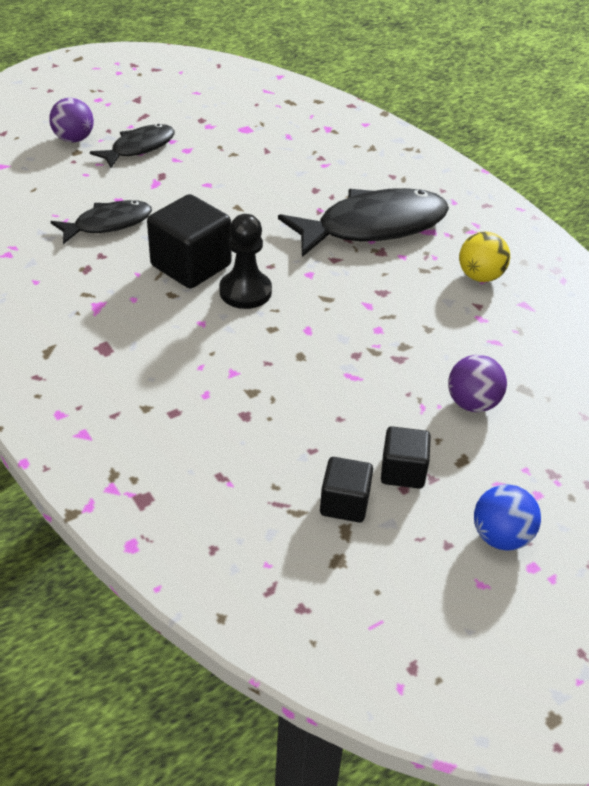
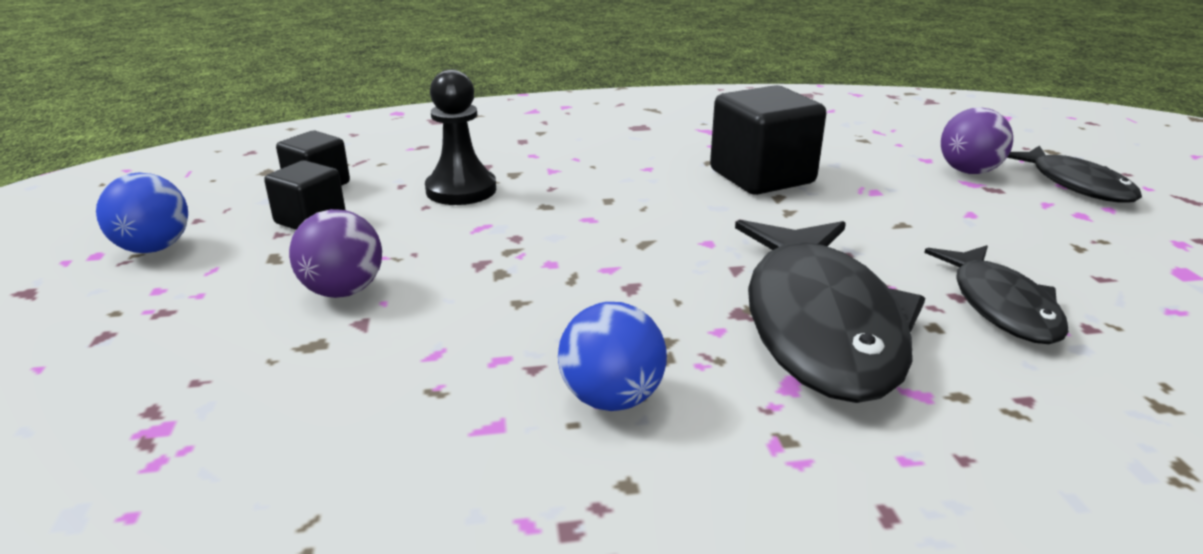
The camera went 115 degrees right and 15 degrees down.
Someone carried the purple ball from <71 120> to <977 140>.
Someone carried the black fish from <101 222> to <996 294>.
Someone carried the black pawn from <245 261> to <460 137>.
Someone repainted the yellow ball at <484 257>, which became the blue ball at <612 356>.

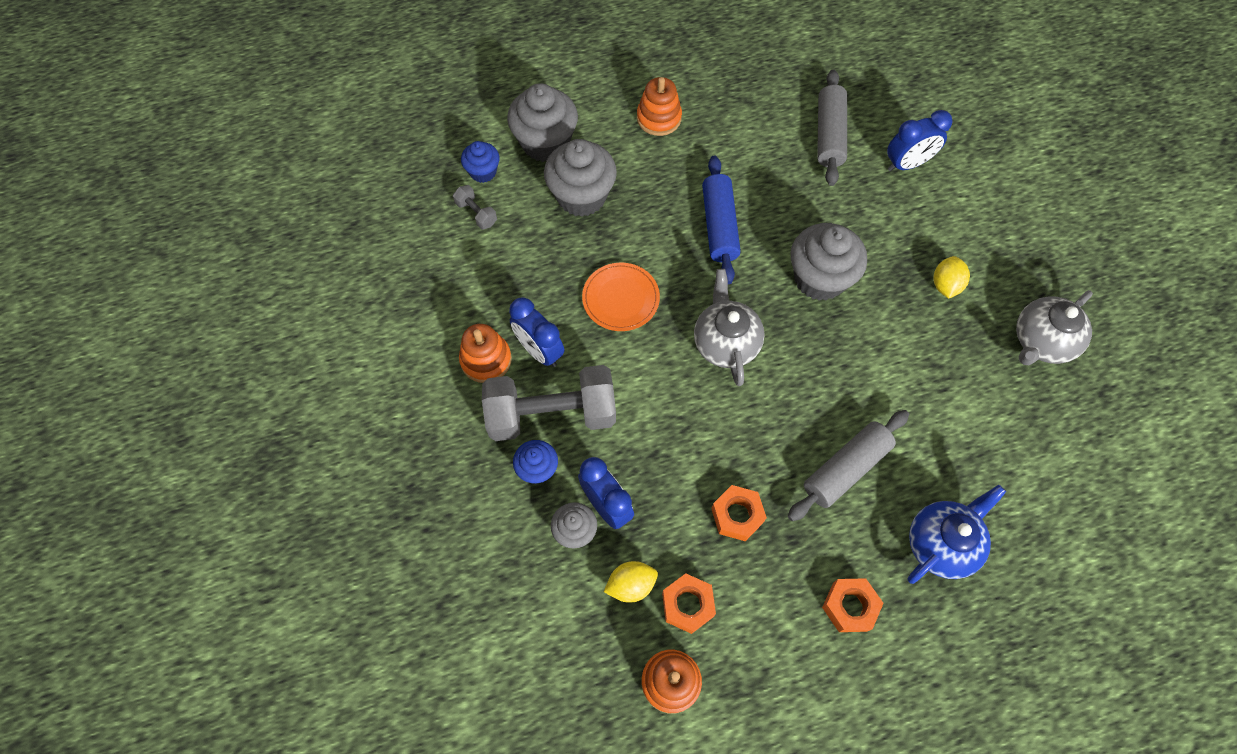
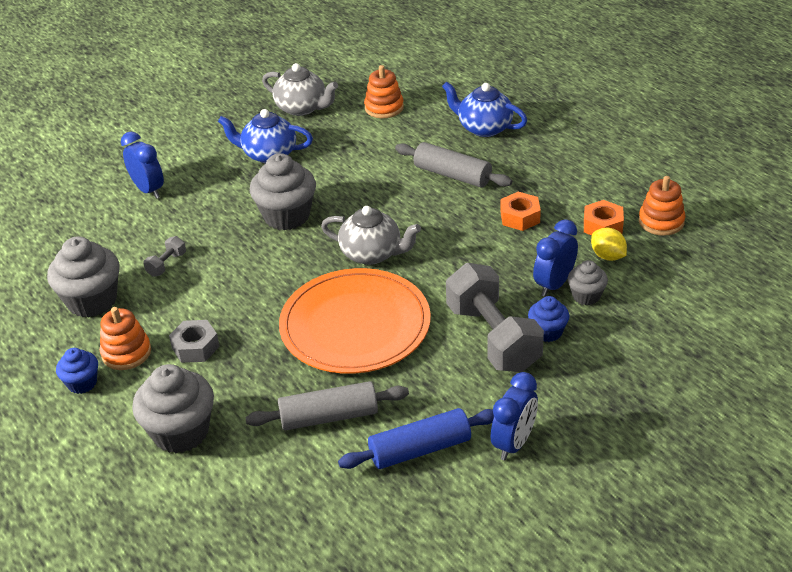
The camera went 105 degrees left and 25 degrees down.
Someone carried the grey dumbbell from <475 207> to <164 256>.
Someone carried the orange stacking toy from <485 353> to <384 91>.
Someone carried the blue cupcake from <480 162> to <77 371>.
Someone carried the blue clock from <537 332> to <514 416>.
Someone carried the grey cupcake from <580 178> to <83 276>.
Someone scaled the orange plate at <621 297> by 1.98.
Someone rotated the grey teapot at <729 327> by 135 degrees counterclockwise.
Someone carried the blue rolling pin from <721 219> to <416 438>.
Someone carried the grey rolling pin from <832 127> to <327 405>.
Someone took away the orange nut at <853 605>.
Someone swapped the yellow lemon at <951 277> for the blue teapot at <265 136>.
Someone put down the grey nut at <194 341>.

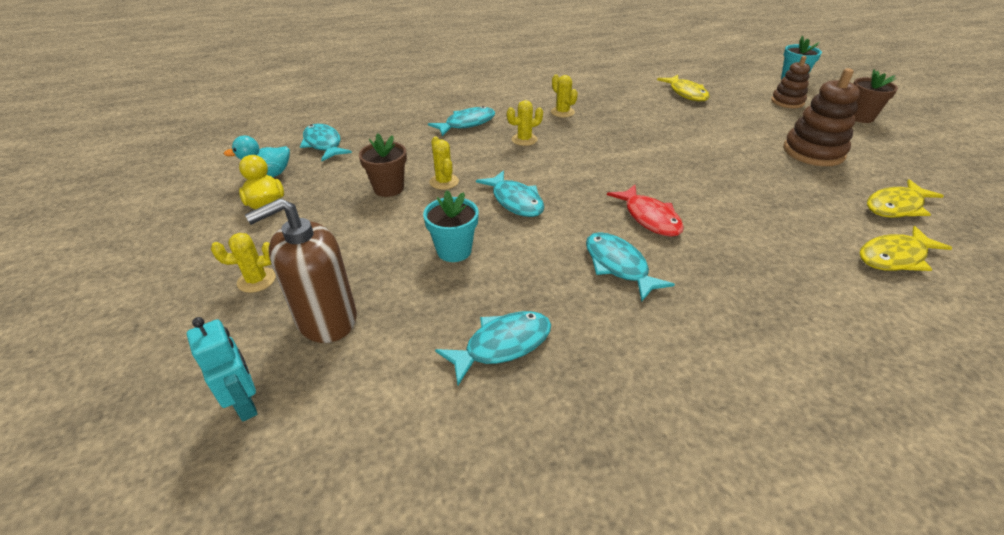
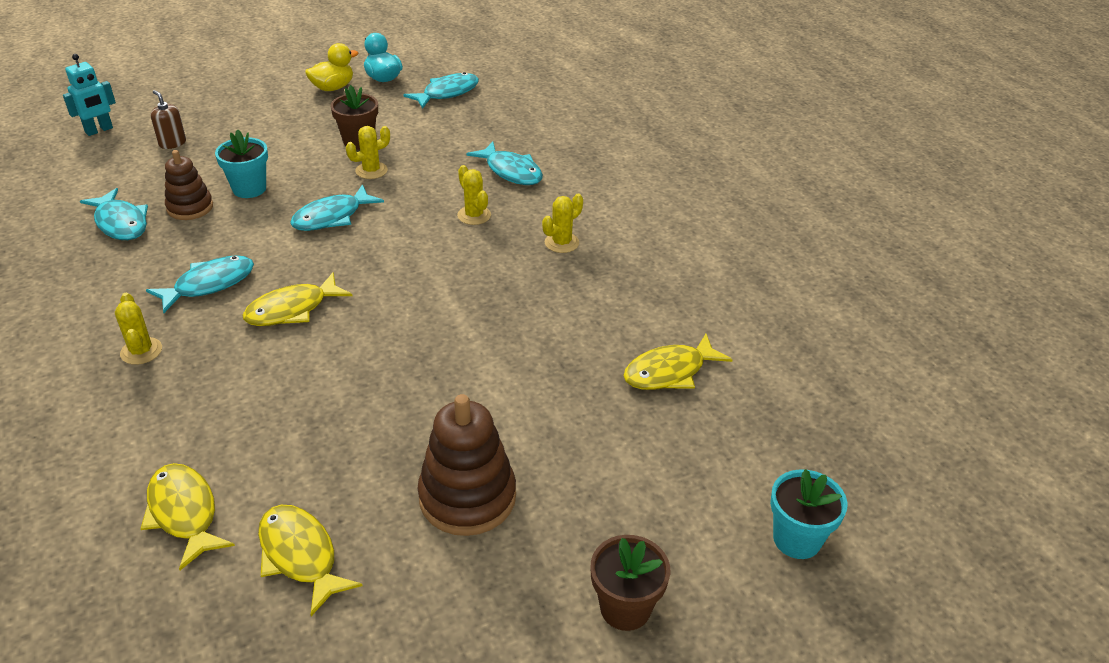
The camera went 80 degrees right and 0 degrees up.
Someone carried the yellow cactus from <243 263> to <138 329>.
Someone scaled the brown soap dispenser at <301 270> by 0.49.
Someone repainted the red fish at <645 211>, which became the yellow fish at <297 299>.
Someone carried the brown stacking toy from <790 82> to <189 185>.

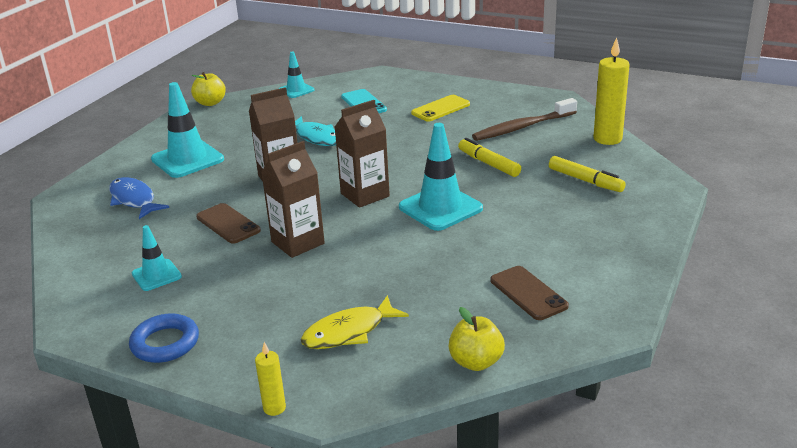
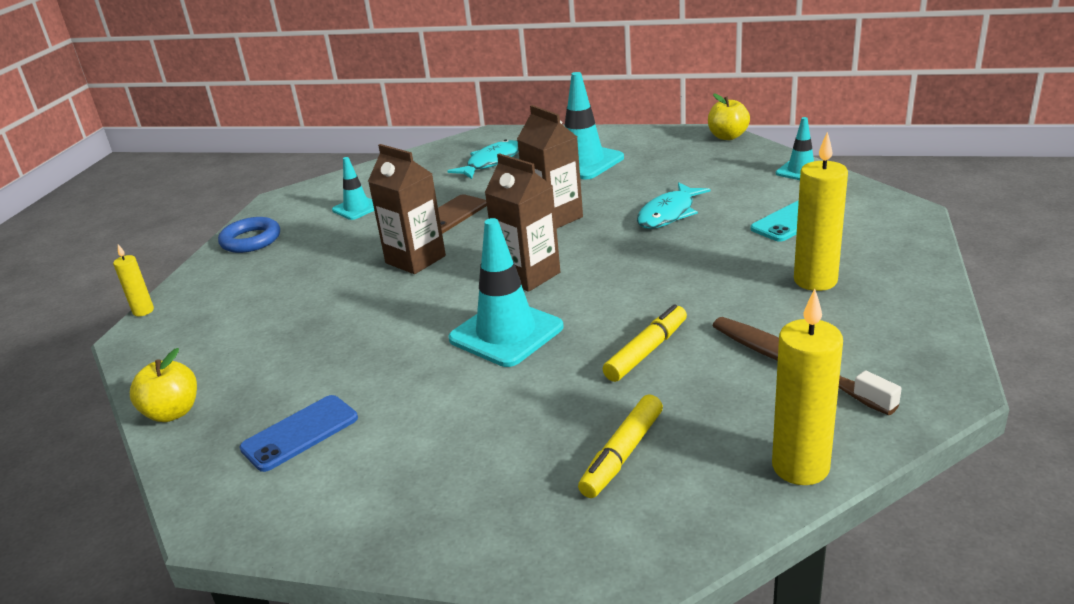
The camera went 80 degrees right and 0 degrees up.
Someone repainted the blue fish at <139 198>, which became the turquoise fish at <483 159>.
Someone took away the yellow fish at <354 322>.
Someone swapped the yellow phone at <440 108> for the yellow candle at <821 211>.
Someone repainted the brown phone at <529 293>, which became the blue phone at <298 433>.

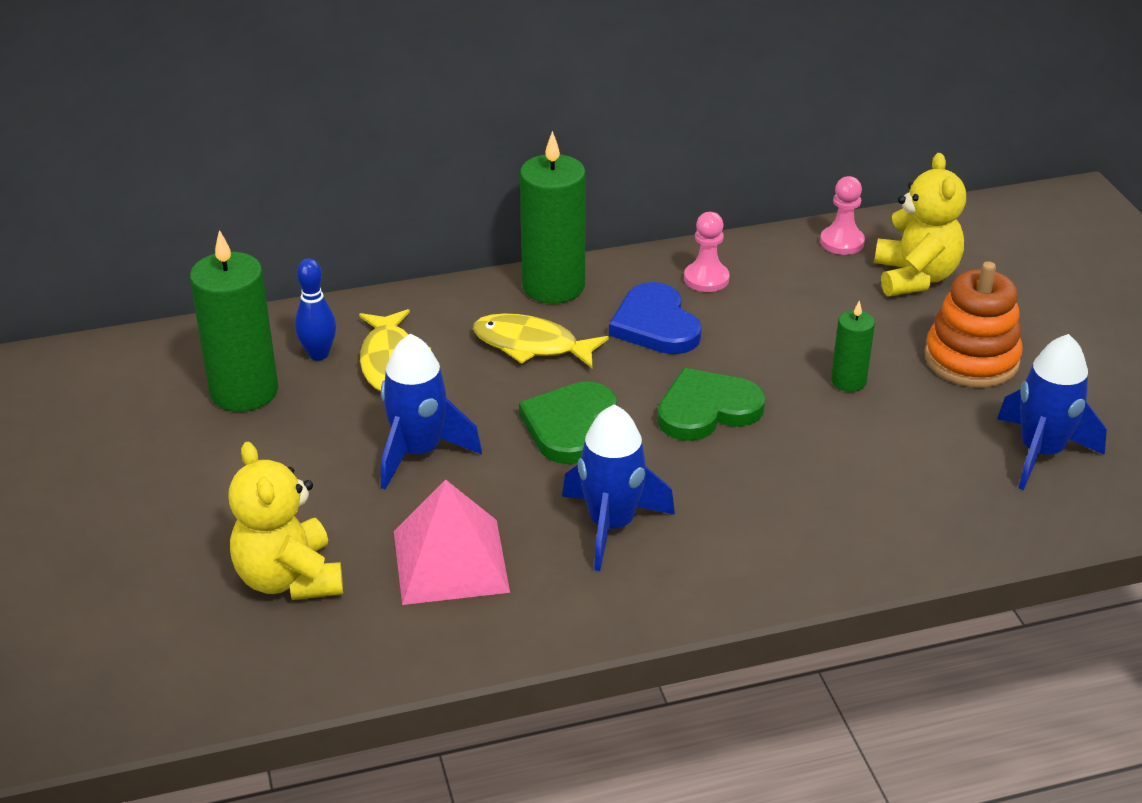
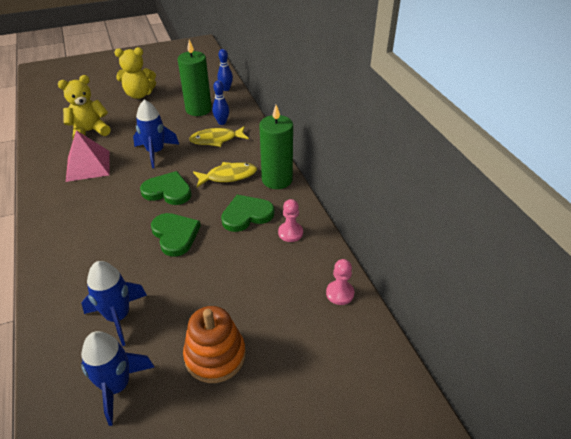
The camera went 85 degrees right and 5 degrees up.
Someone rotated the yellow fish at <541 340> by 60 degrees clockwise.
Someone carried the blue rocket from <618 488> to <114 303>.
Someone repainted the blue heart at <655 318>, which became the green heart at <247 213>.
Someone took away the green candle at <853 346>.
Someone carried the yellow teddy bear from <920 225> to <135 73>.
Someone put down the blue bowling pin at <225 70>.

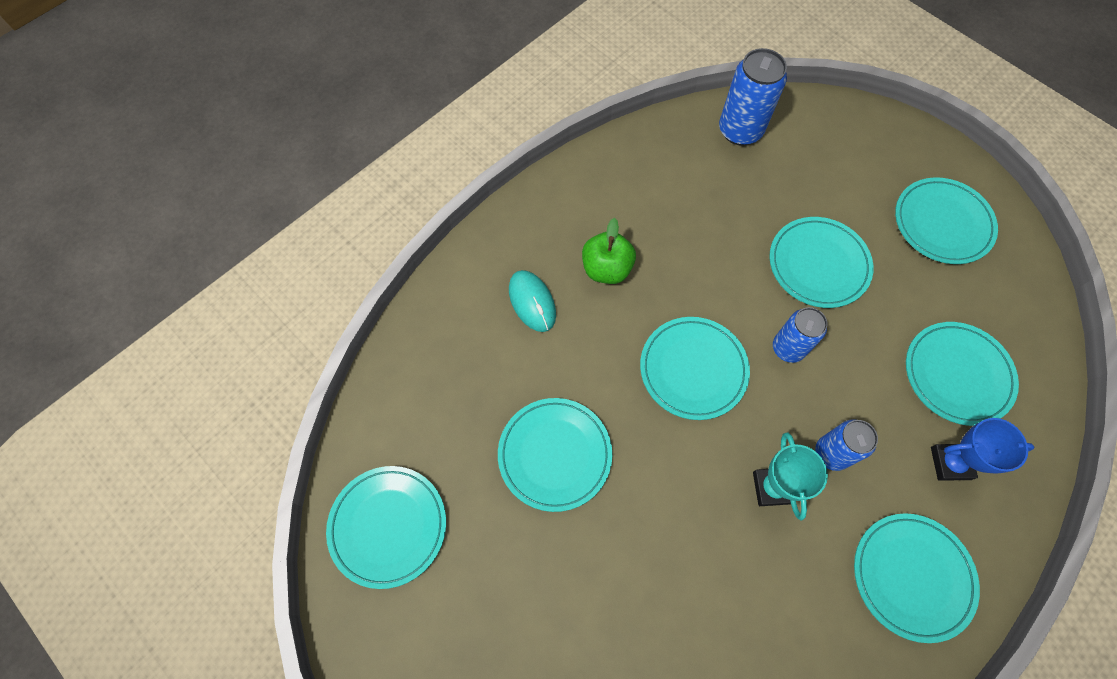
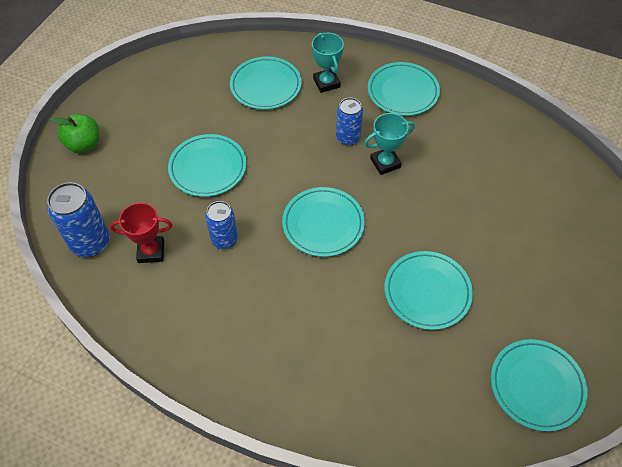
The camera went 110 degrees left and 10 degrees down.
Someone took away the turquoise mouse at <532 301>.
Someone carried the green apple from <609 251> to <75 133>.
Someone carried the blue can from <800 335> to <221 225>.
Someone took away the turquoise plate at <946 220>.
Someone repainted the blue trophy at <983 449>, which became the turquoise trophy at <328 63>.
Someone put down the red trophy at <141 233>.

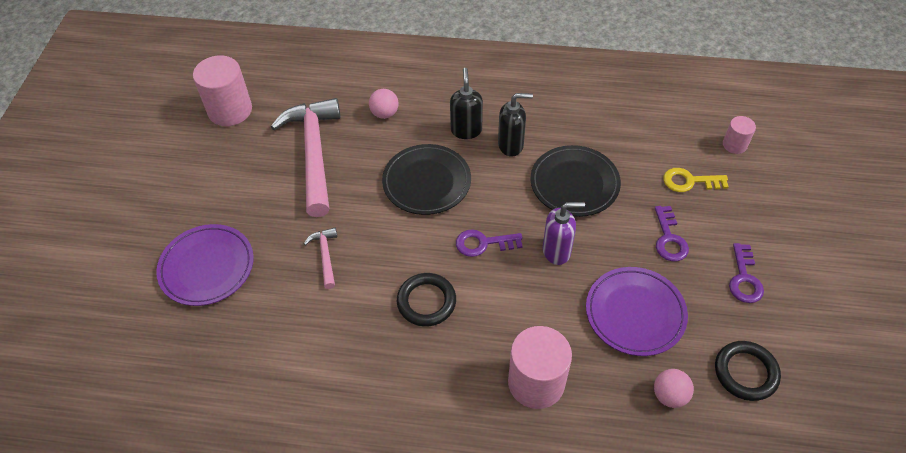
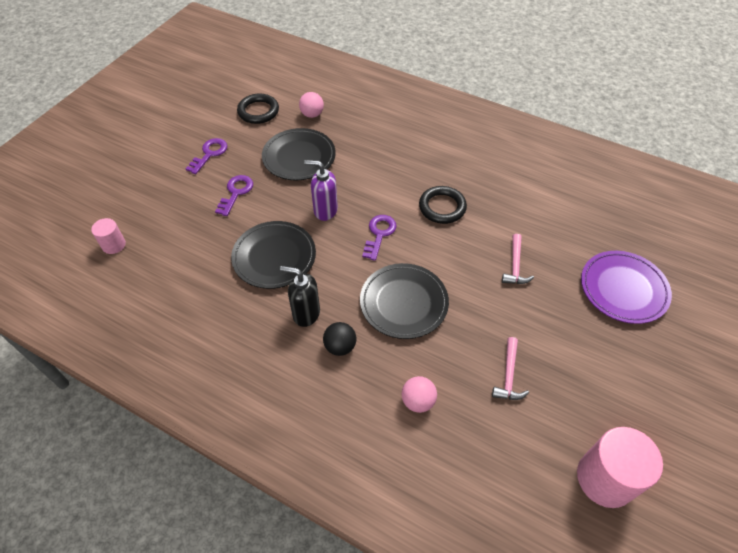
The camera went 160 degrees left and 0 degrees up.
Someone scaled the pink hammer at <305 157> by 0.44.
Someone swapped the black soap dispenser at <466 103> for the black ball at <339 339>.
Someone rotated the purple key at <489 243> by 90 degrees counterclockwise.
Someone took away the pink cylinder at <540 367>.
Someone repainted the purple plate at <637 311>, which became the black plate at <299 154>.
Someone took away the yellow key at <696 180>.

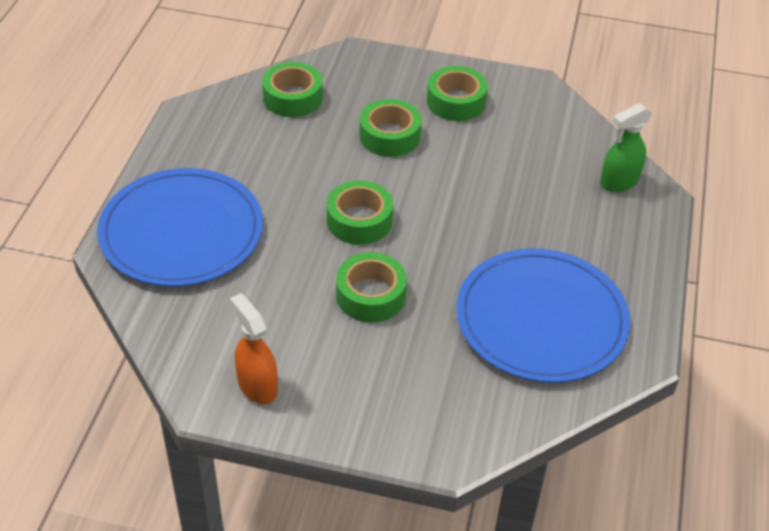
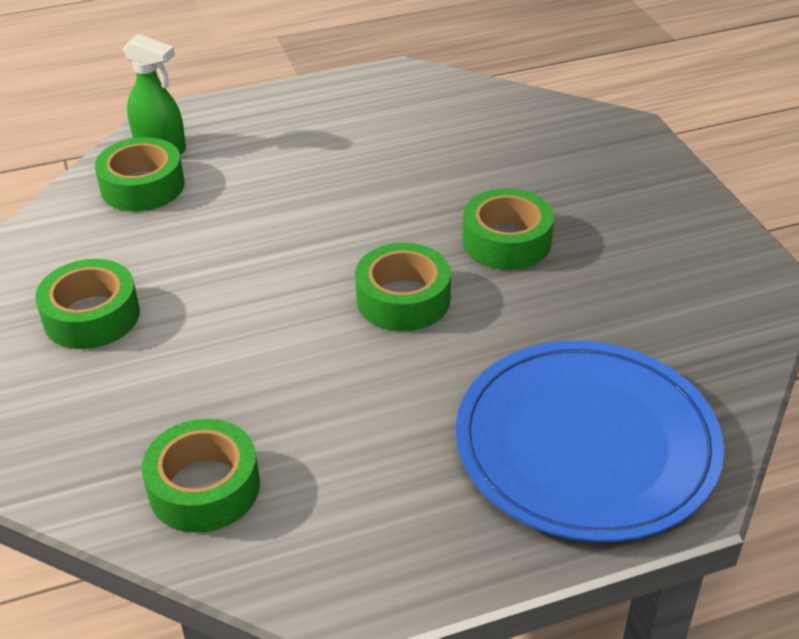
The camera went 120 degrees left and 5 degrees down.
Someone took away the orange spray bottle at <254 348>.
Someone carried the green tape from <391 128> to <140 174>.
Someone took away the blue plate at <543 315>.

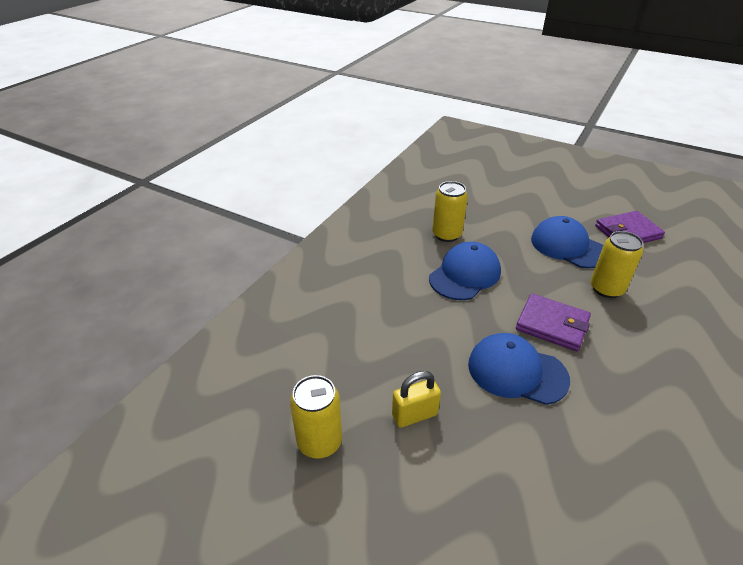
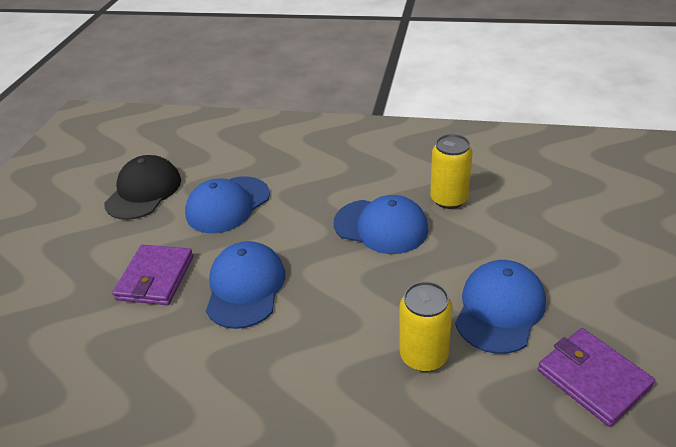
The camera went 75 degrees right and 0 degrees up.
Someone swapped the yellow can at <316 417> for the black cap at <142 187>.
Someone took away the yellow padlock at <416 399>.
Someone carried the purple wallet from <553 322> to <152 275>.
Someone put down the blue cap at <227 205>.

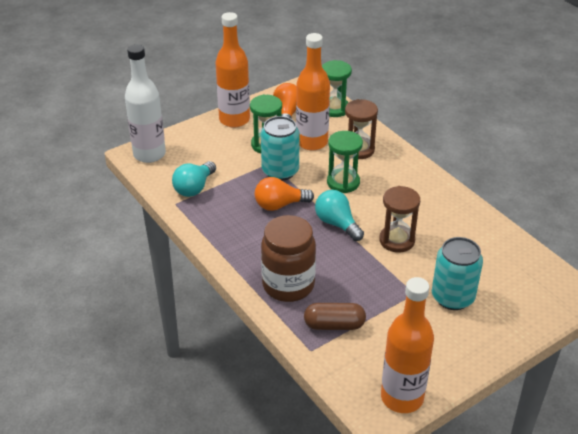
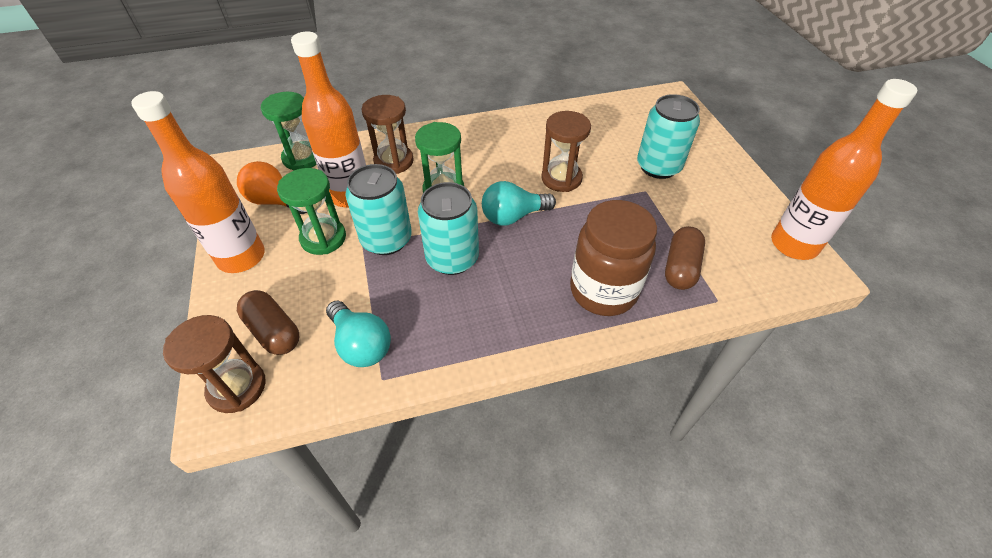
The camera went 70 degrees left and 10 degrees up.
Someone swapped the white bottle at <145 103> for the brown hourglass at <214 364>.
Someone swapped the orange light bulb at <284 194> for the turquoise can at <448 228>.
Someone put down the brown capsule at <268 322>.

